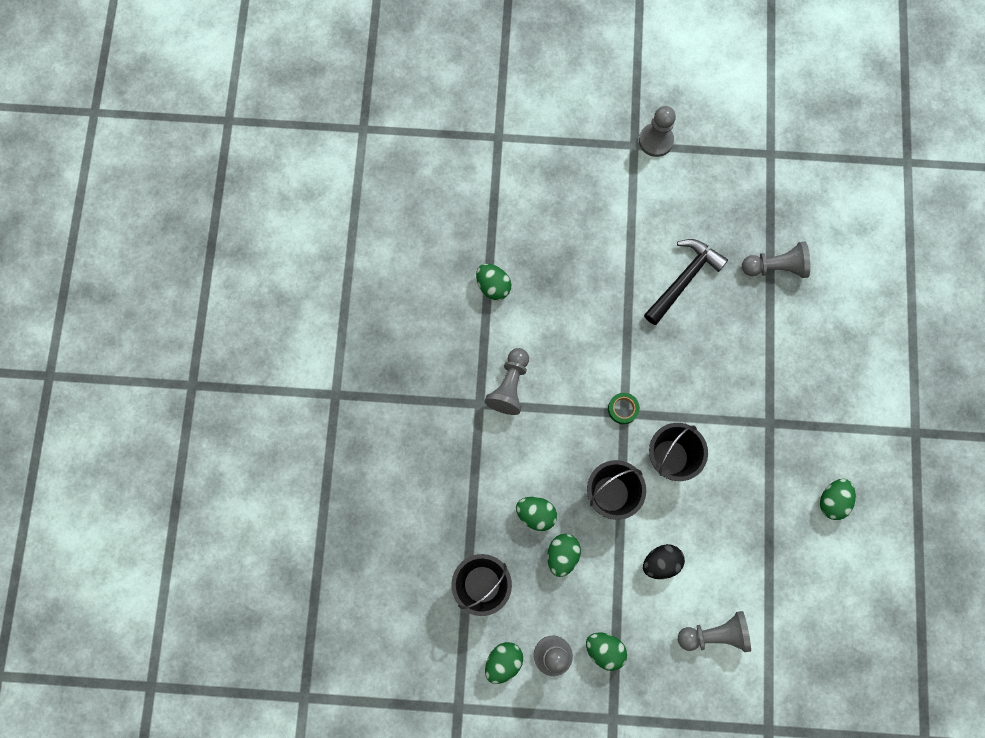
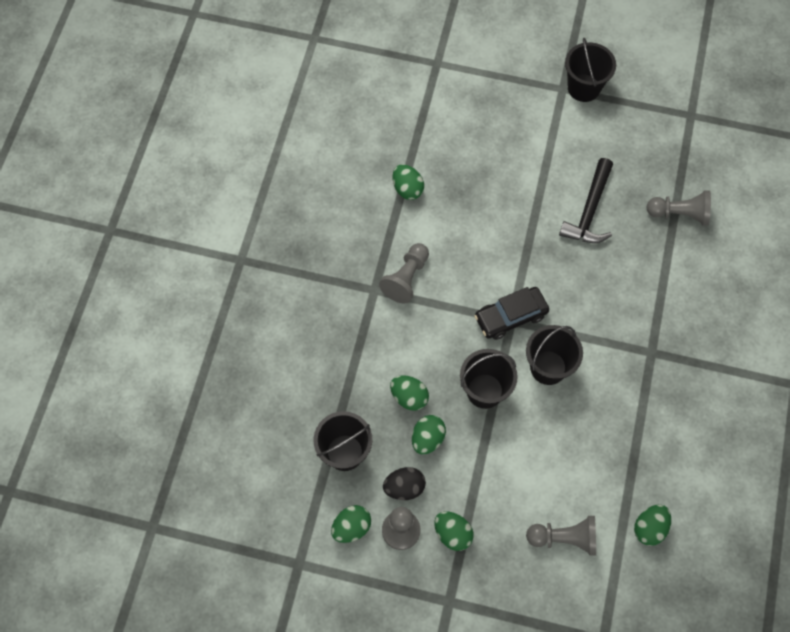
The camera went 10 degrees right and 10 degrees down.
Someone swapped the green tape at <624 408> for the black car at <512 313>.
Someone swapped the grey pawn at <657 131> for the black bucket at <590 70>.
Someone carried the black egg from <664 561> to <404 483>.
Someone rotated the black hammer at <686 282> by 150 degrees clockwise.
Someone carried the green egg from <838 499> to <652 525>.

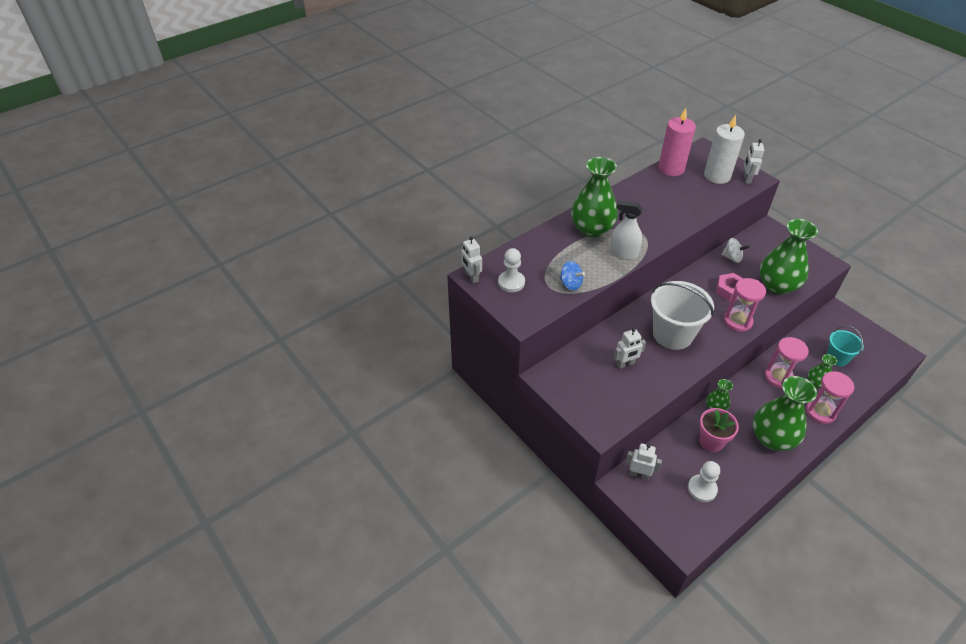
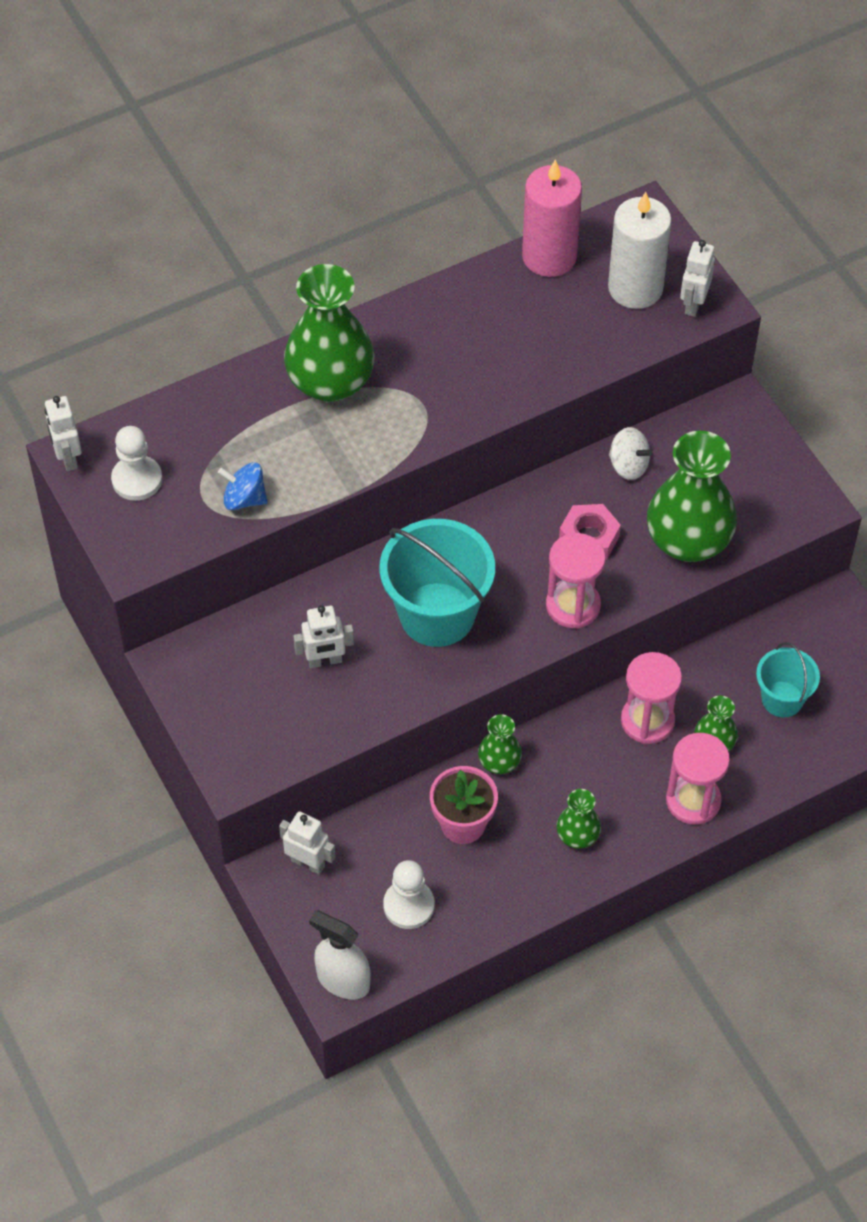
The camera went 10 degrees right and 10 degrees up.
Someone rotated the blue spinning top at <572 276> by 150 degrees clockwise.
Someone carried the white spray bottle from <626 230> to <340 955>.
Someone repainted the white bucket at <682 315>, which became the turquoise bucket at <437 583>.
Someone scaled the green vase at <784 413> by 0.48.

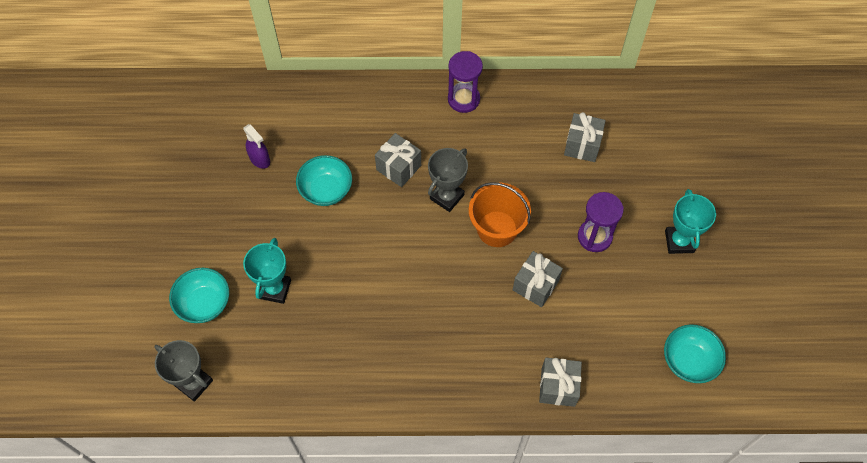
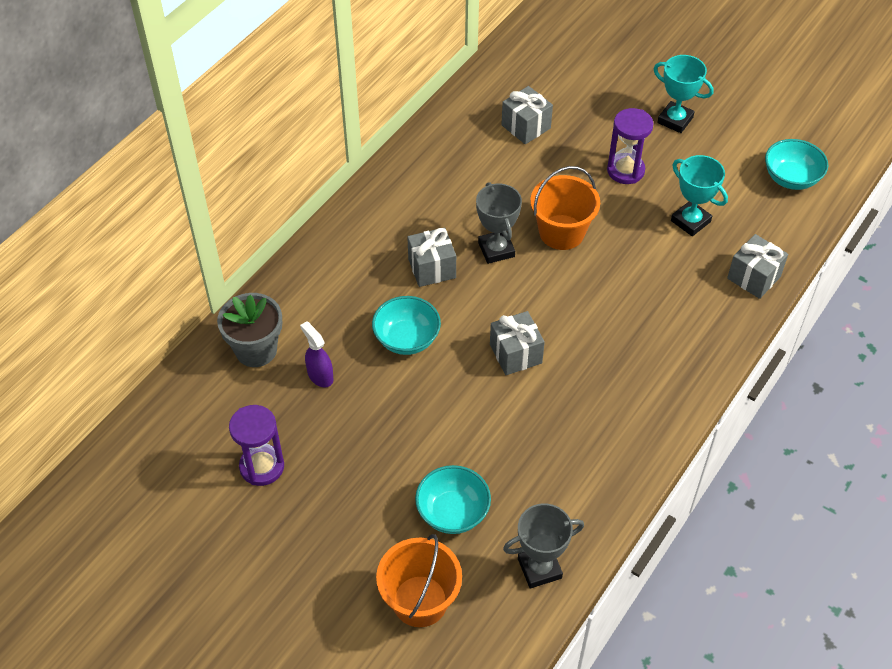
The camera went 55 degrees left and 10 degrees down.
Someone rotated the purple spray bottle at <256 146> by 120 degrees counterclockwise.
Someone carried the turquoise trophy from <267 271> to <699 195>.
Someone carried the purple hourglass from <465 82> to <256 445>.
Someone carried the grey gift from <538 279> to <517 343>.
Someone put down the grey flower pot at <249 330>.
Someone put down the orange bucket at <419 580>.

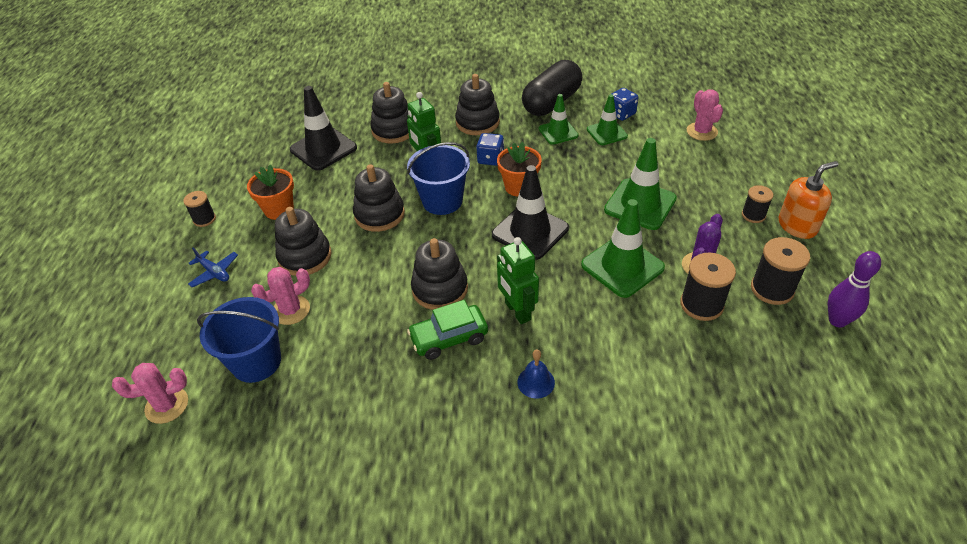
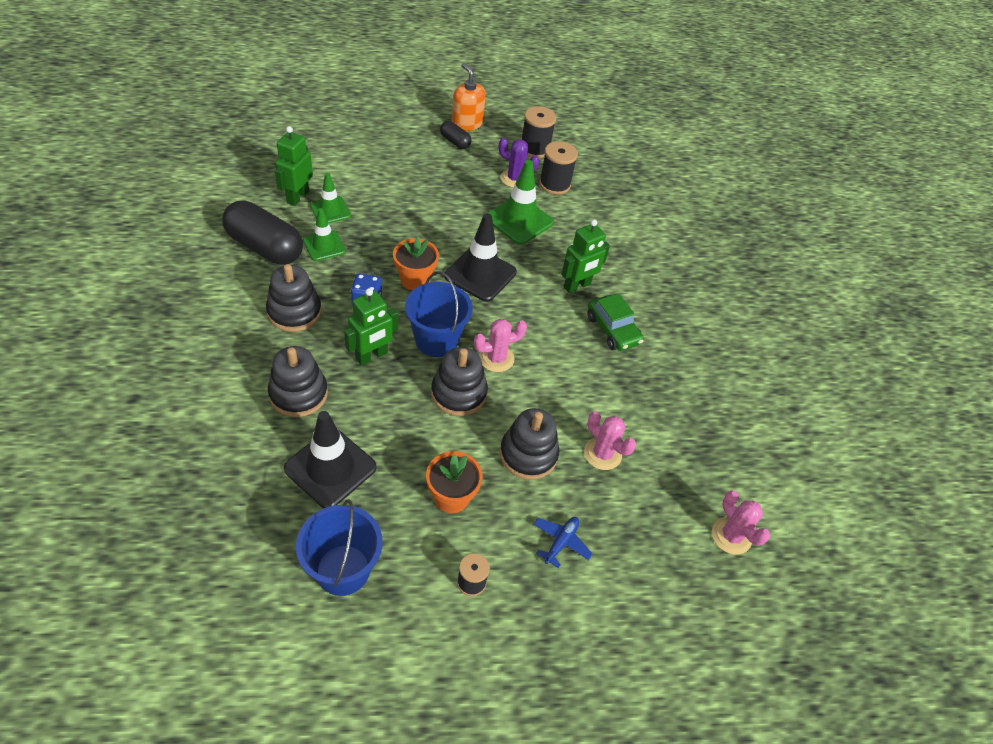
The camera went 105 degrees left and 5 degrees up.
Someone carried the blue bucket from <239 340> to <339 547>.
Someone took away the black stacking toy at <439 274>.
Someone took away the blue bell at <536 374>.
Someone took away the green traffic cone at <640 184>.
Someone swapped the blue dice at <625 104> for the green robot at <294 166>.
Someone carried the pink cactus from <705 115> to <500 345>.
Someone swapped the black spool at <757 204> for the black capsule at <455 135>.
Someone took away the purple bowling pin at <854 289>.

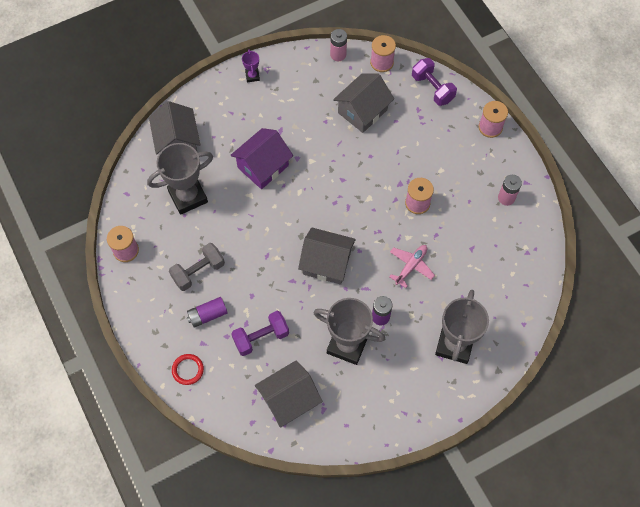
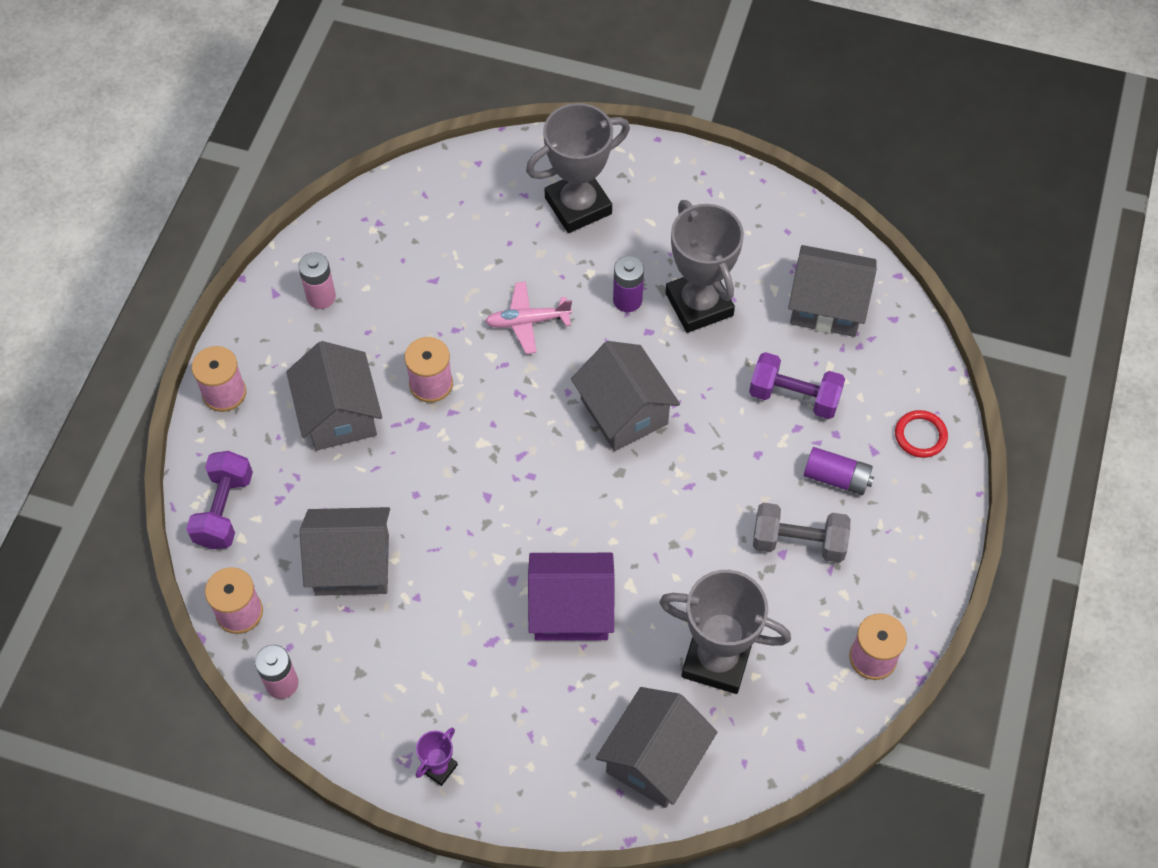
The camera went 135 degrees left and 5 degrees down.
Someone put down the grey house at <334 396>.

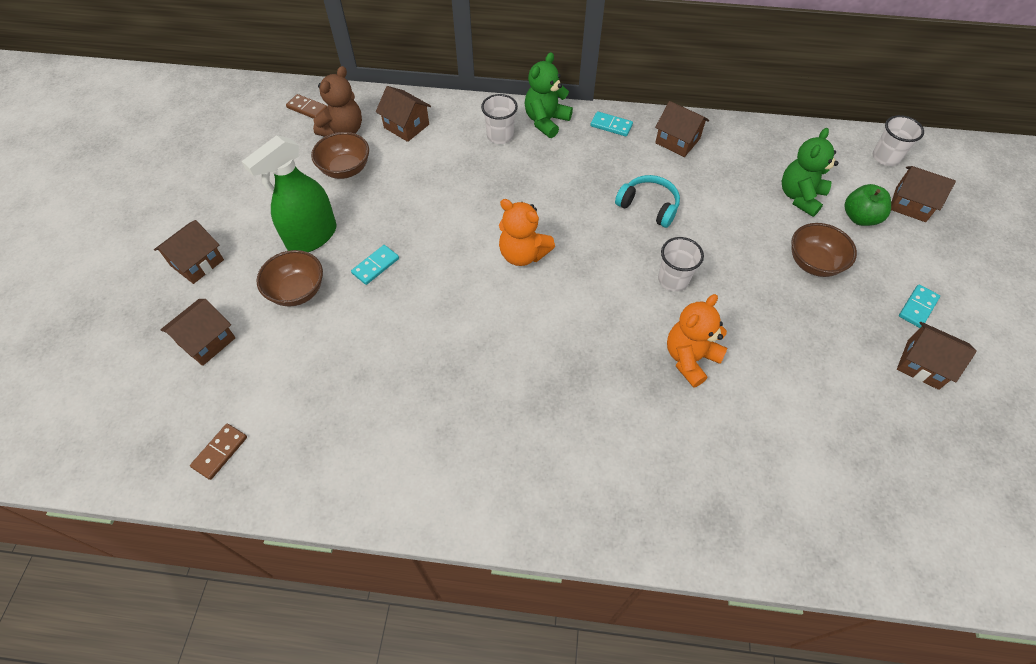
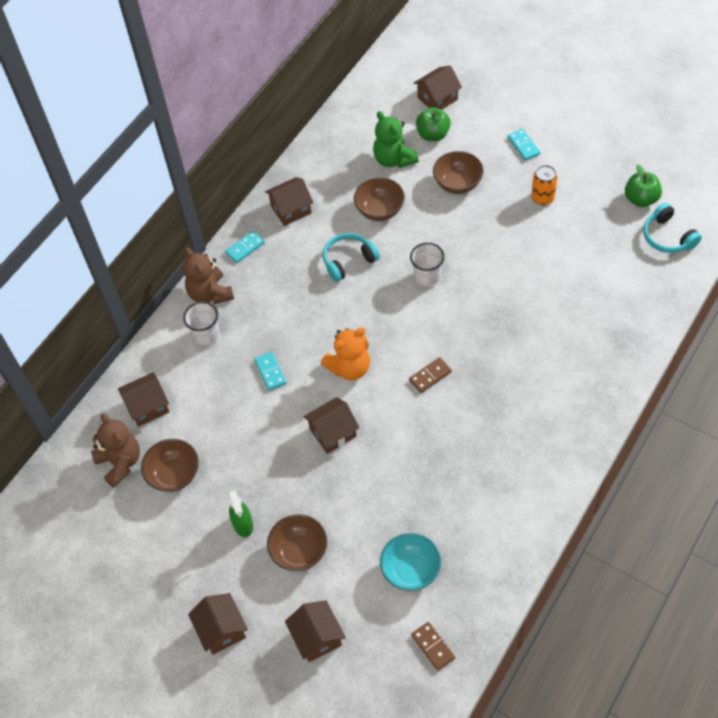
The camera went 60 degrees left and 0 degrees up.
Someone scaled the green spray bottle at <289 193> by 0.55.
Someone carried the brown domino from <306 106> to <430 375>.
Someone carried the turquoise domino from <375 265> to <270 371>.
Someone repainted the green teddy bear at <549 95>, which became the brown teddy bear at <208 275>.
Someone took away the orange teddy bear at <697 341>.
Someone took away the white cup at <898 140>.
Someone carried the brown house from <937 356> to <331 425>.
Someone put down the brown bowl at <379 199>.
Someone put down the turquoise bowl at <410 562>.
Someone put down the orange can at <544 185>.
Someone put down the green apple at <643 185>.
Someone put down the turquoise headphones at <672 228>.

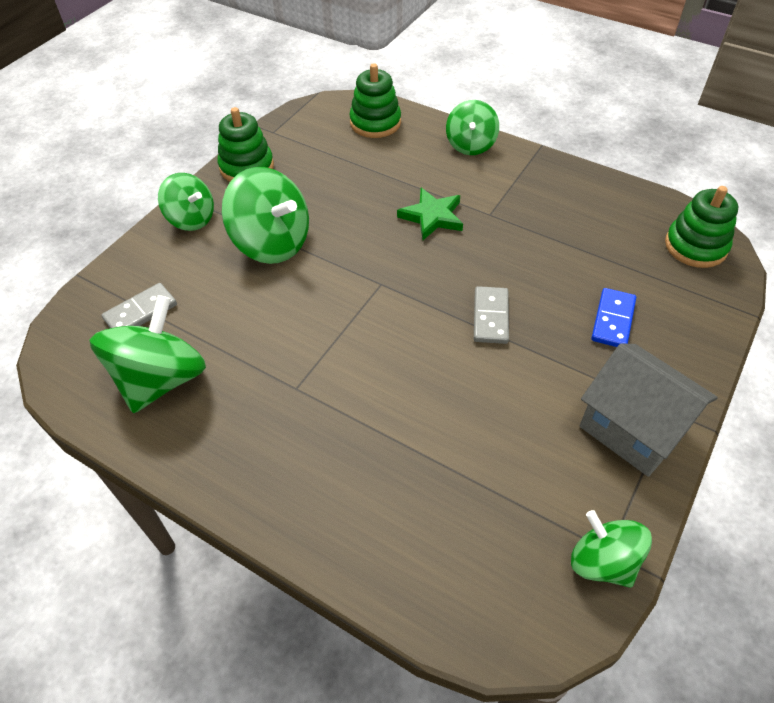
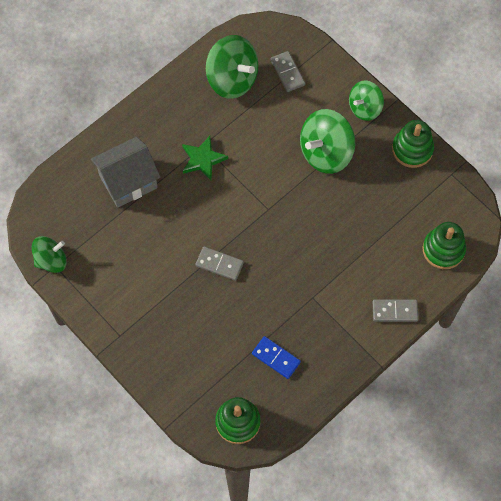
The camera went 105 degrees right and 15 degrees up.
Someone carried the green star from <430 214> to <205 158>.
Someone swapped the green spinning top at <472 127> for the grey domino at <395 311>.
Someone carried the grey house from <648 410> to <126 172>.
Someone carried the blue domino from <613 317> to <276 357>.

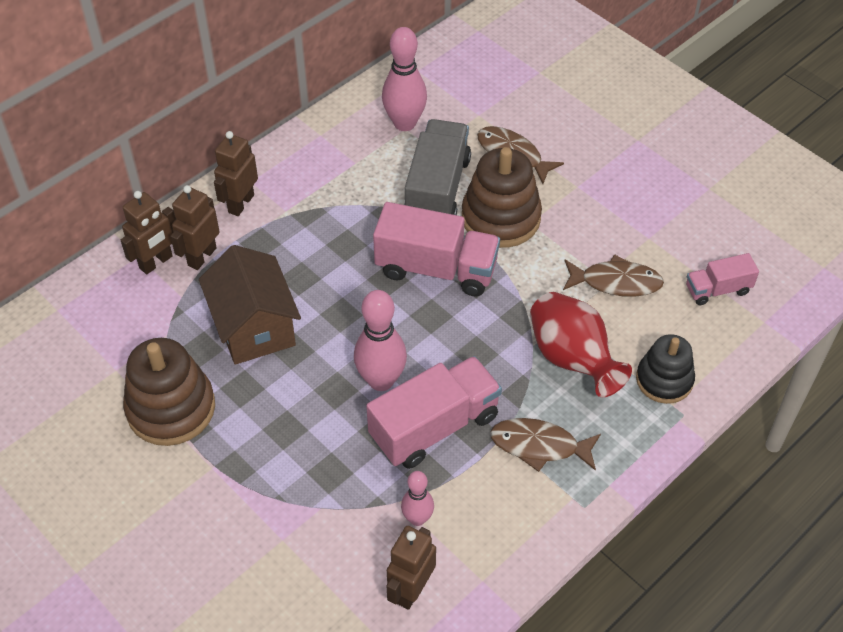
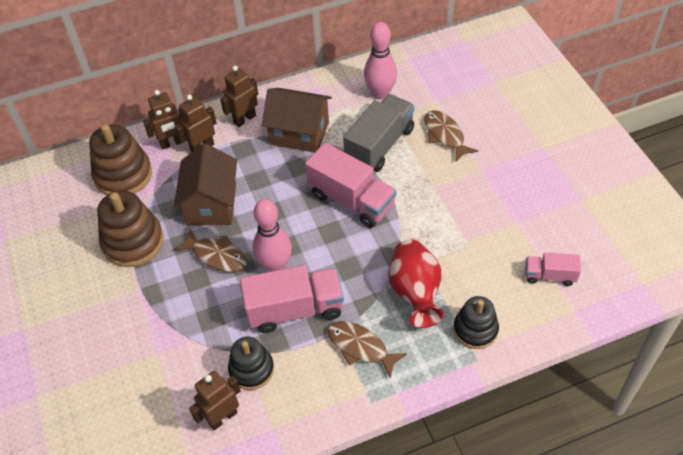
The camera went 25 degrees right and 0 degrees up.
Someone swapped the pink bowling pin at <417 498> for the black stacking toy at <251 363>.
Someone carried the brown stacking toy from <502 197> to <120 159>.
Someone carried the brown fish from <613 275> to <210 250>.
Someone put down the brown house at <297 120>.

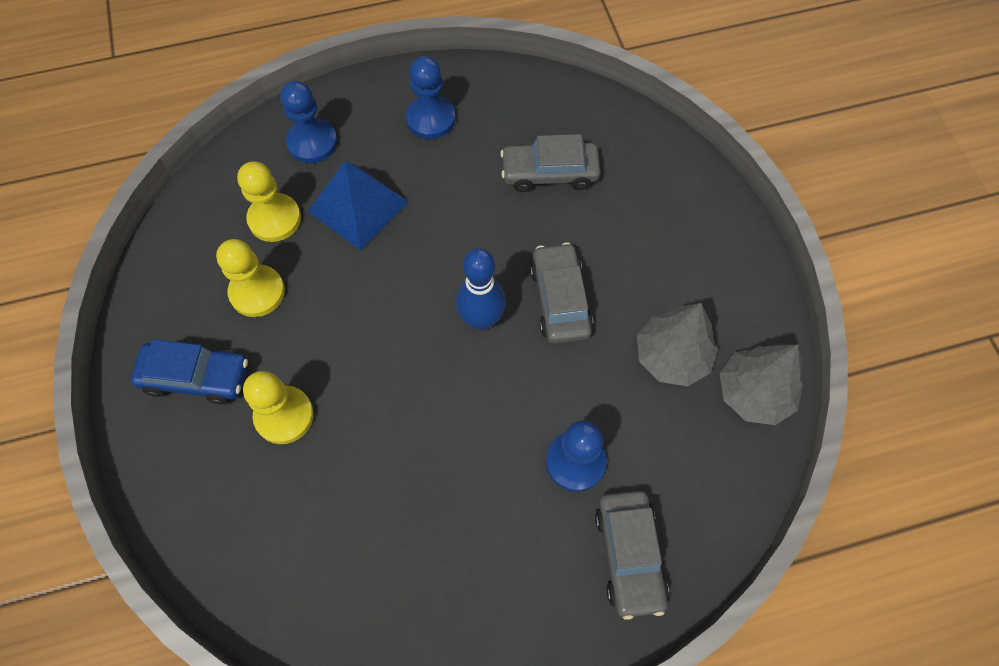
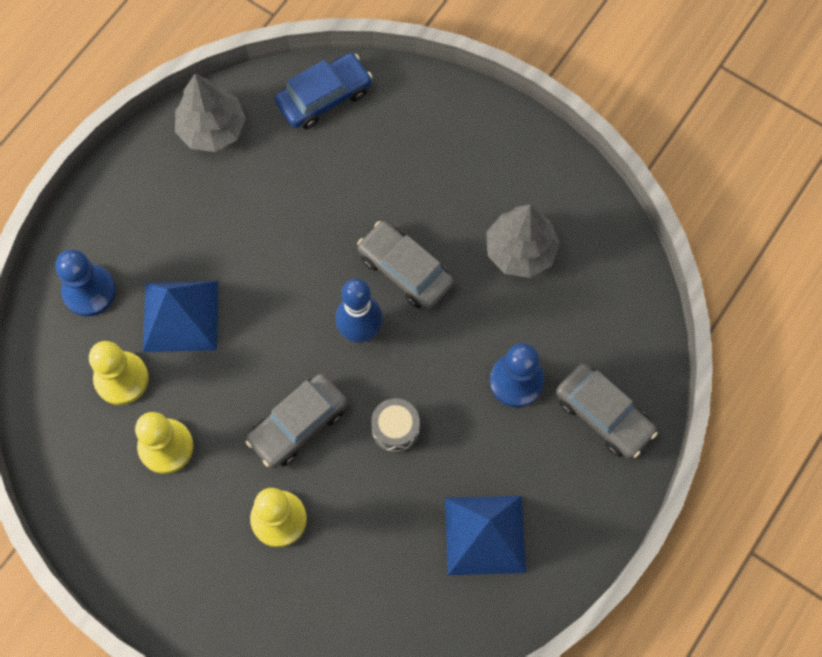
The camera went 40 degrees left and 5 degrees up.
Someone carried the blue car from <189 372> to <323 91>.
Someone took away the blue pawn at <430 97>.
Someone carried the grey car from <550 163> to <296 421>.
Someone carried the grey tree from <761 384> to <210 113>.
Someone put down the grey drum at <395 425>.
Someone put down the blue pyramid at <485 535>.

